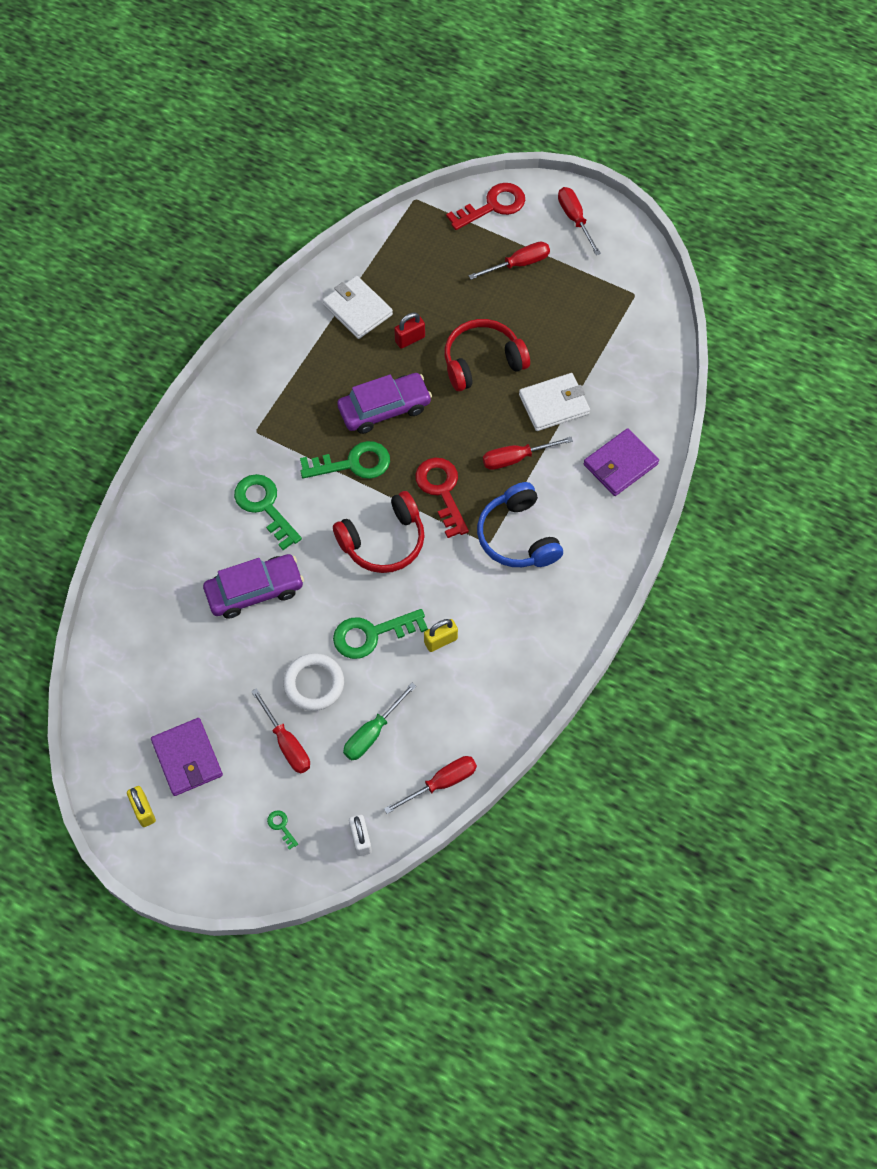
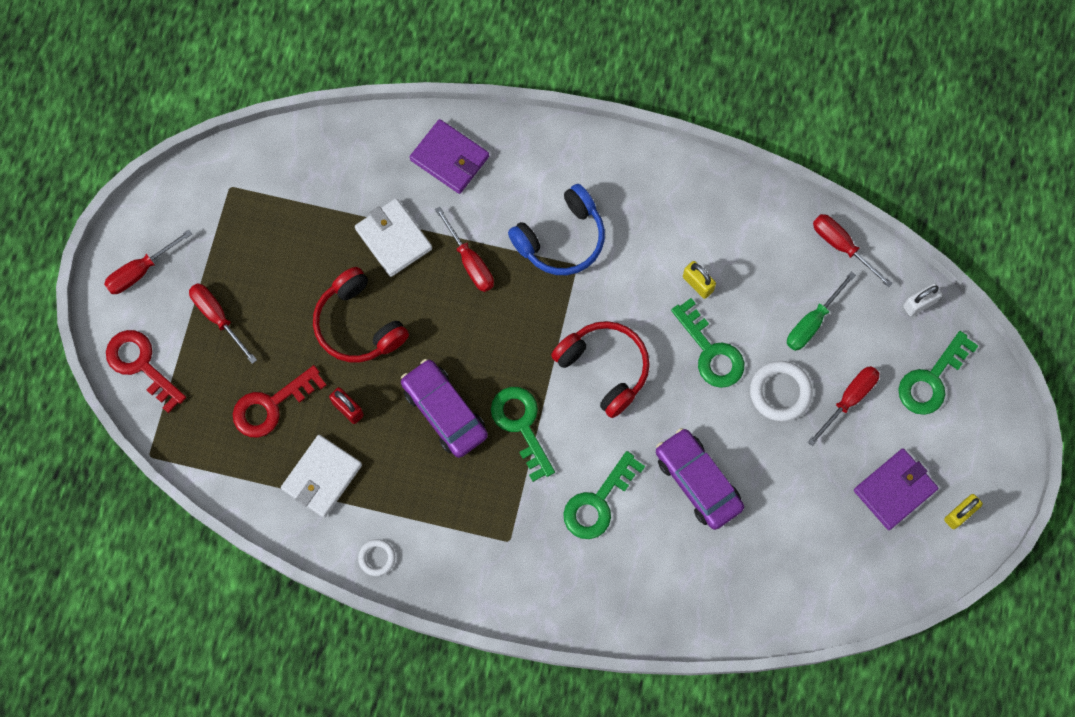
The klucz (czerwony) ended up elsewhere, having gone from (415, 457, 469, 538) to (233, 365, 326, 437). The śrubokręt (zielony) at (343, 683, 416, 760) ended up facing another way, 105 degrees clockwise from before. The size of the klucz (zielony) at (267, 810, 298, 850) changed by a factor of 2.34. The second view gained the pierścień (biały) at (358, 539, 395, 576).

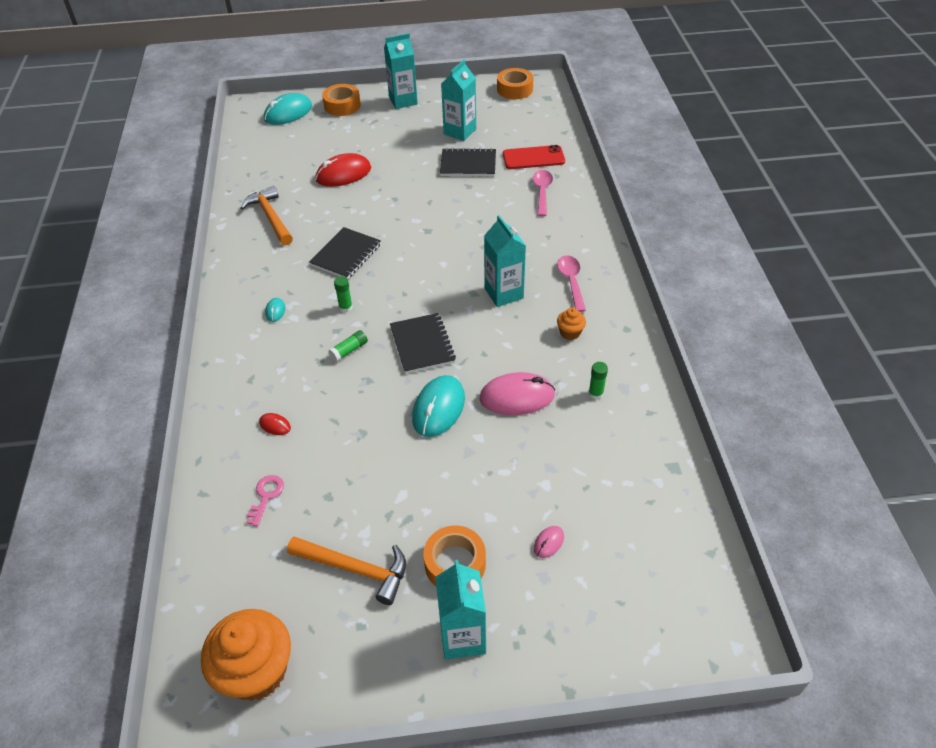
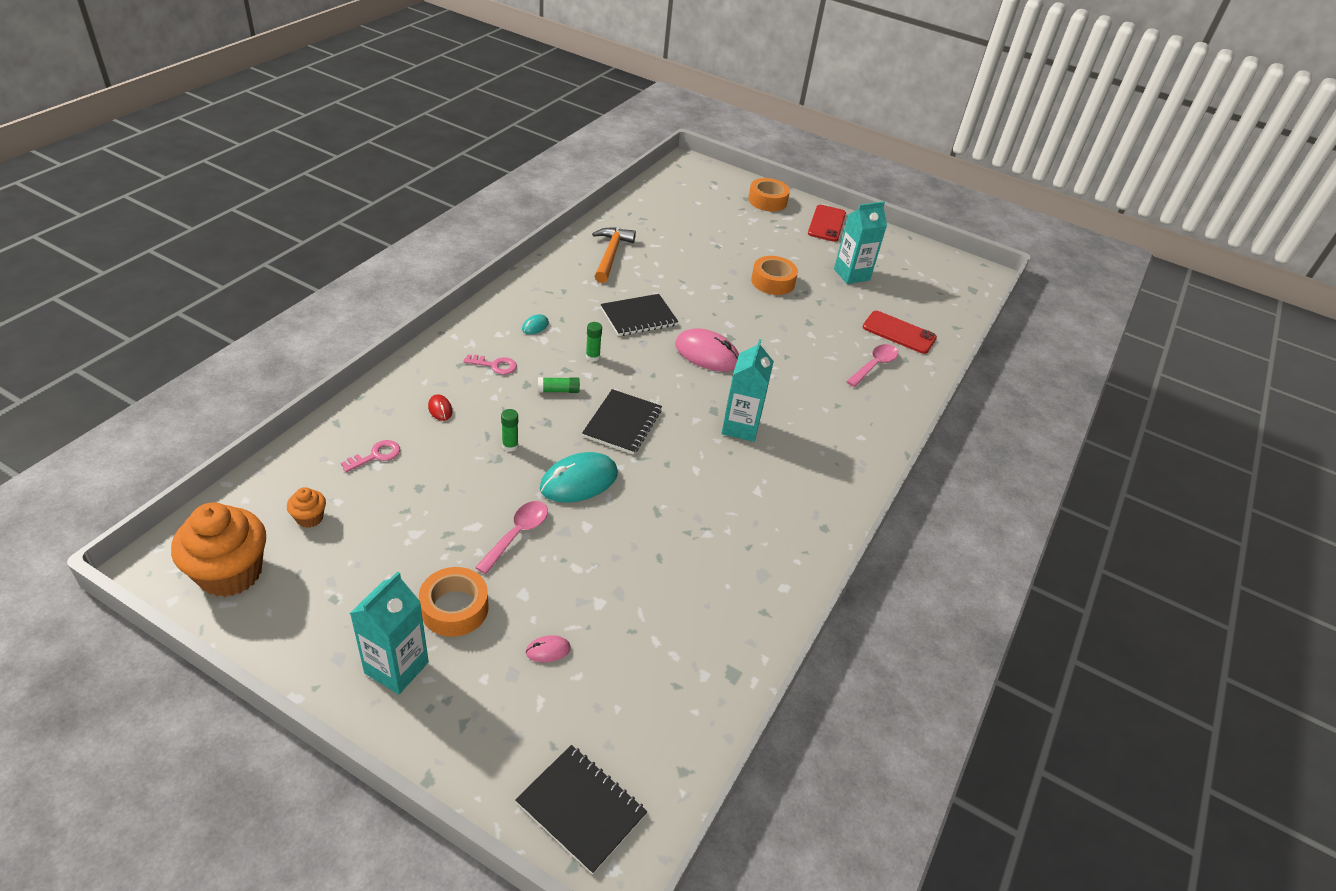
Where the karton mleka (turkusowy) stood at (384, 33, 418, 109), the telefon (czerwony) came to stand at (808, 205, 846, 242). The taśma klejąca (pomarańczowy) ended up elsewhere, having gone from (497, 68, 534, 99) to (751, 256, 798, 295). The second view lost the myszka (turkusowy) at (264, 93, 312, 125). The zeszyt (czarny) ended up elsewhere, having gone from (440, 148, 496, 176) to (515, 745, 647, 874). The second view lost the myszka (czerwony) at (315, 153, 371, 187). The łyżka (różowy) ended up elsewhere, having gone from (557, 256, 586, 312) to (475, 501, 548, 574). The muffinka (pomarańczowy) ended up elsewhere, having gone from (557, 308, 586, 340) to (287, 487, 326, 528). The klej w sztyfcie (zielony) ended up elsewhere, having gone from (589, 362, 608, 400) to (501, 409, 518, 452). The myszka (różowy) ended up elsewhere, having gone from (479, 372, 555, 415) to (675, 328, 739, 372). The second view lost the młotek (pomarańczowy) at (287, 536, 406, 605). The second view gained the klucz (różowy) at (463, 354, 517, 375).

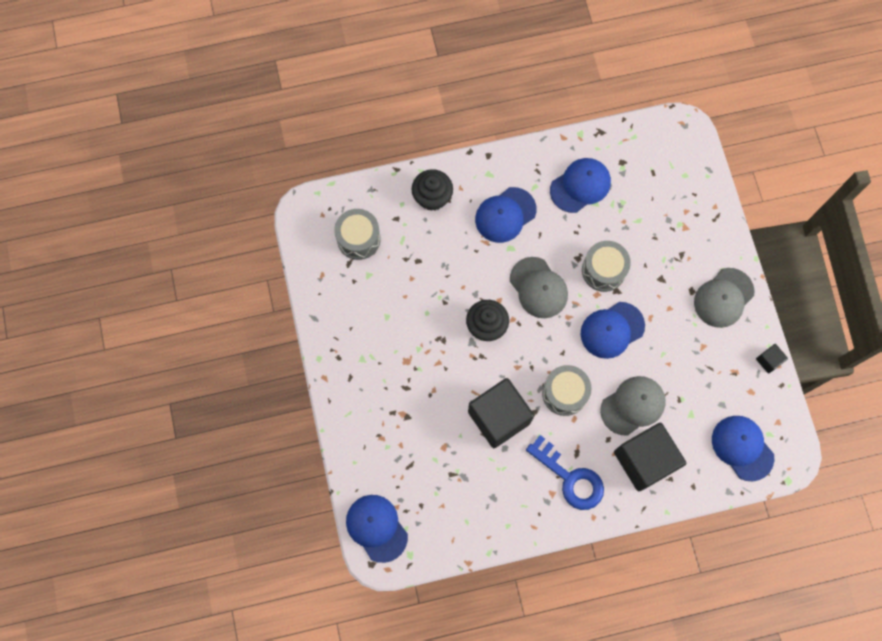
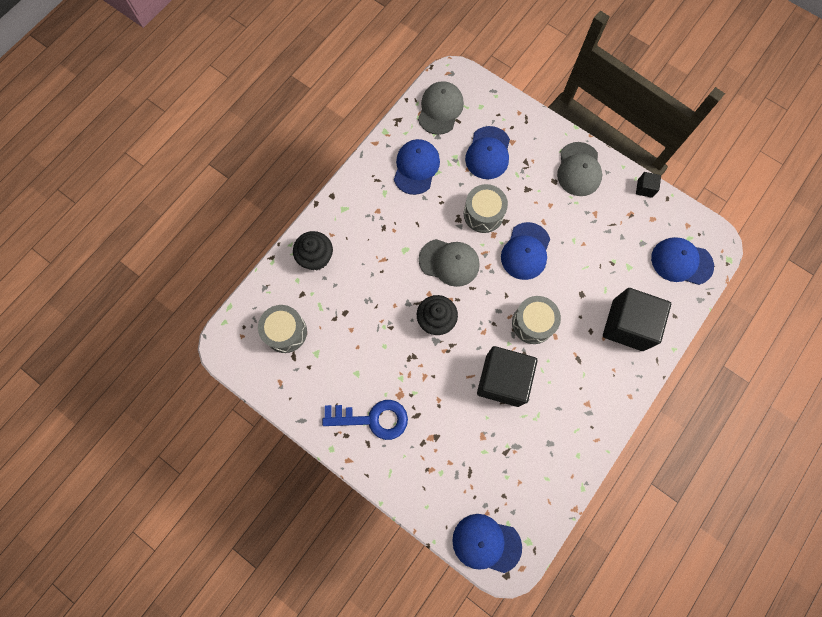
The czapka (niebieski) ended up elsewhere, having gone from (475, 187, 536, 243) to (465, 126, 510, 179). The czapka (szary) ended up elsewhere, having gone from (600, 376, 666, 436) to (418, 81, 464, 135). The klucz (niebieski) ended up elsewhere, having gone from (526, 435, 604, 510) to (322, 400, 408, 440).

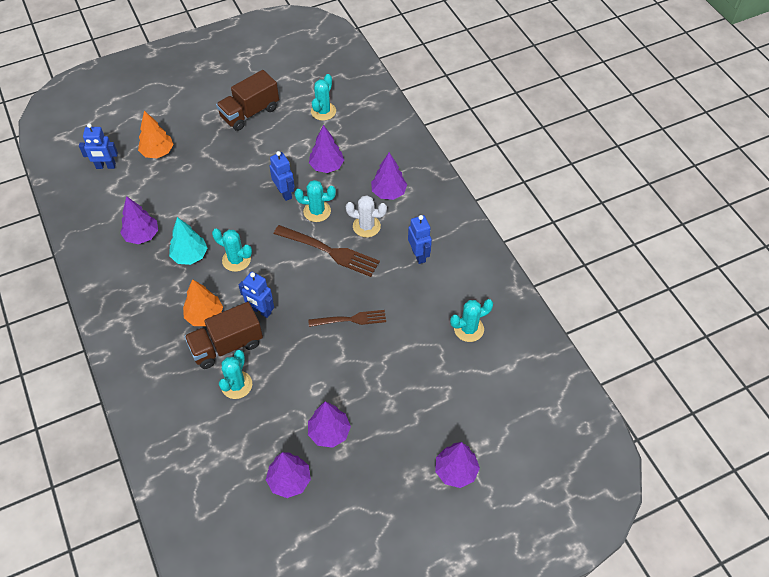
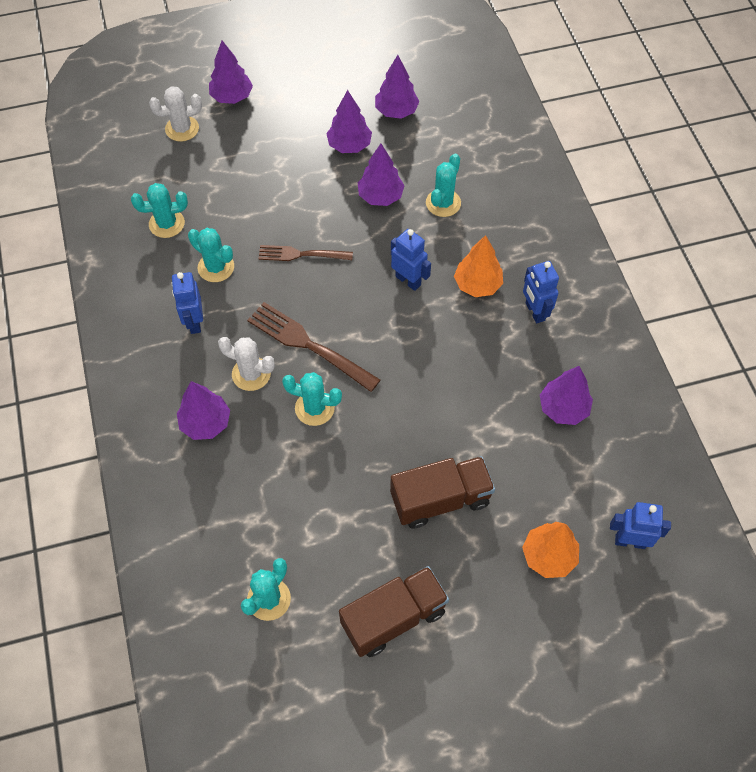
The drzewko (fioletowy) ended up elsewhere, having gone from (309, 125, 344, 173) to (358, 143, 405, 206). The robot (niebieski) ended up elsewhere, having gone from (270, 151, 295, 201) to (523, 261, 559, 324). The second view lost the drzewko (turkusowy) at (169, 217, 207, 265). The kaktus (turkusowy) ended up elsewhere, having gone from (212, 229, 252, 272) to (188, 228, 234, 282). The ciężarówka (brązowy) ended up elsewhere, having gone from (184, 302, 263, 369) to (390, 456, 495, 529). The second view gained the kaktus (biały) at (149, 86, 202, 142).

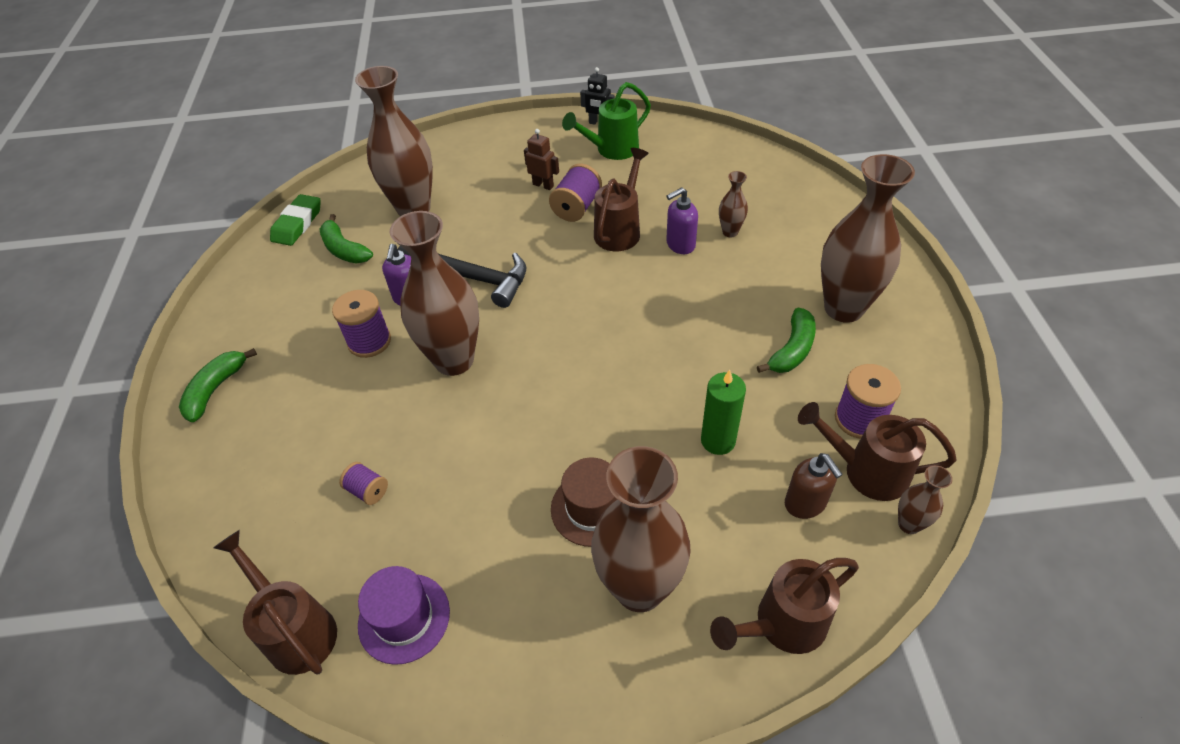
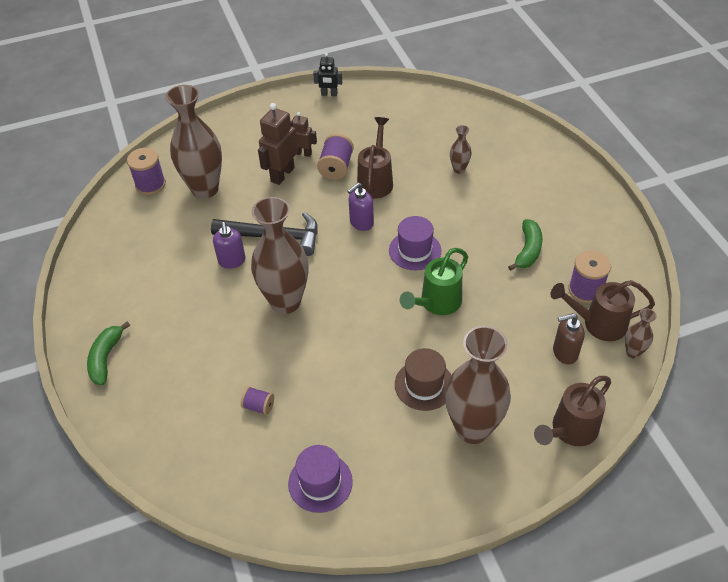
The konewka (zielony) ended up elsewhere, having gone from (562, 82, 651, 160) to (400, 248, 468, 315). The second view lost the wazon (brązowy) at (821, 154, 915, 323). The dozownik mydła (fioletowy) ended up elsewhere, having gone from (666, 187, 698, 254) to (347, 183, 374, 231). The second view lost the gumka do mazania (zielony) at (270, 194, 321, 246). The second view lost the banan (zielony) at (320, 214, 373, 263). The szpulka (fioletowy) ended up elsewhere, having gone from (332, 290, 391, 358) to (127, 148, 166, 195). The second view lost the świeca (zielony) at (701, 370, 746, 455). The dozownik mydła (brązowy) at (785, 453, 843, 519) ended up facing another way, 120 degrees clockwise from before. The second view lost the konewka (brązowy) at (213, 530, 337, 675). The second view gained the robot (brązowy) at (258, 103, 298, 185). The second view gained the kapelusz (fioletowy) at (389, 216, 441, 270).

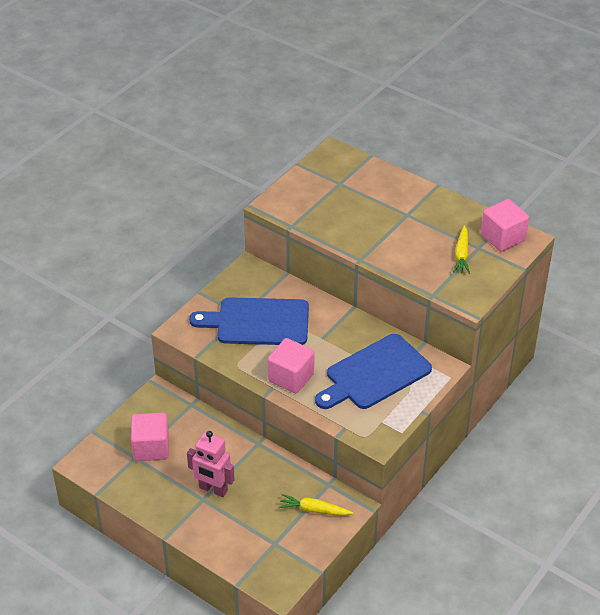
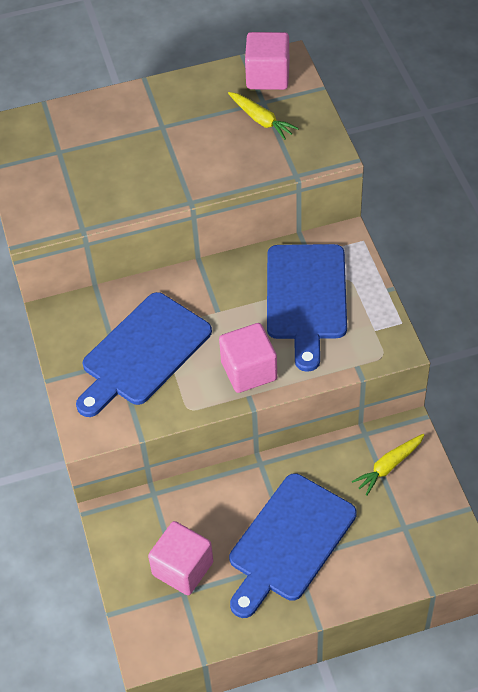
Where the robot (różowy) stood at (187, 431, 235, 497), the deska do krojenia (niebieski) came to stand at (229, 473, 357, 618).

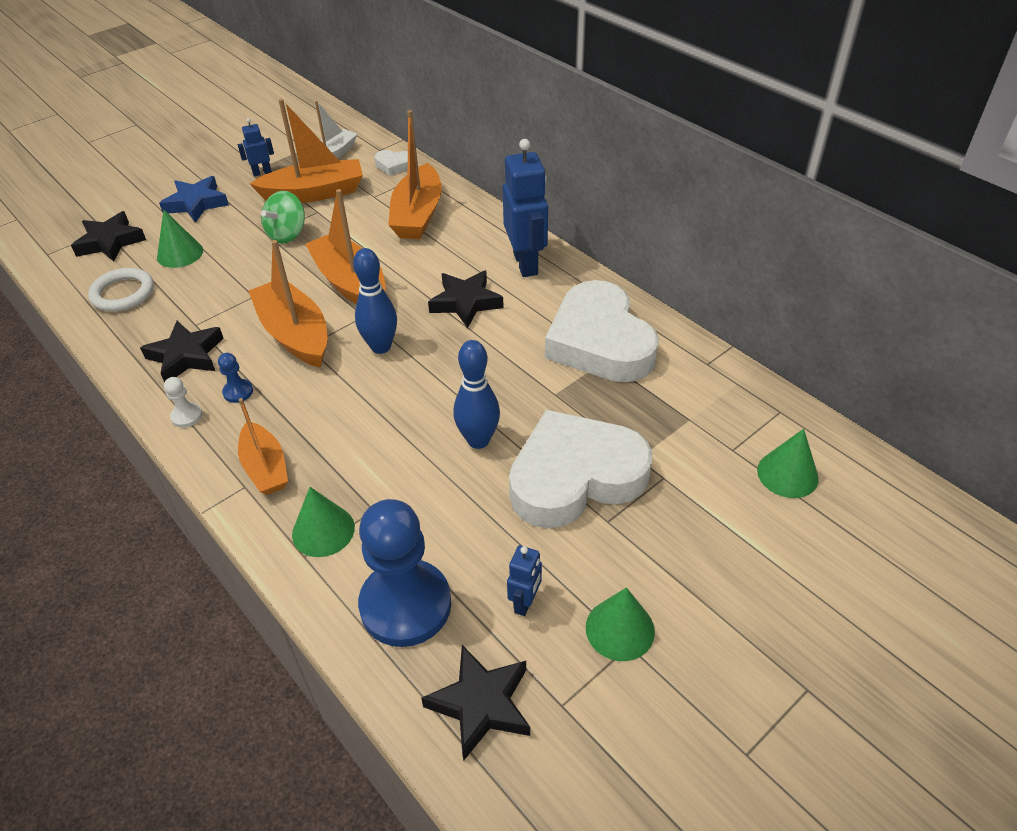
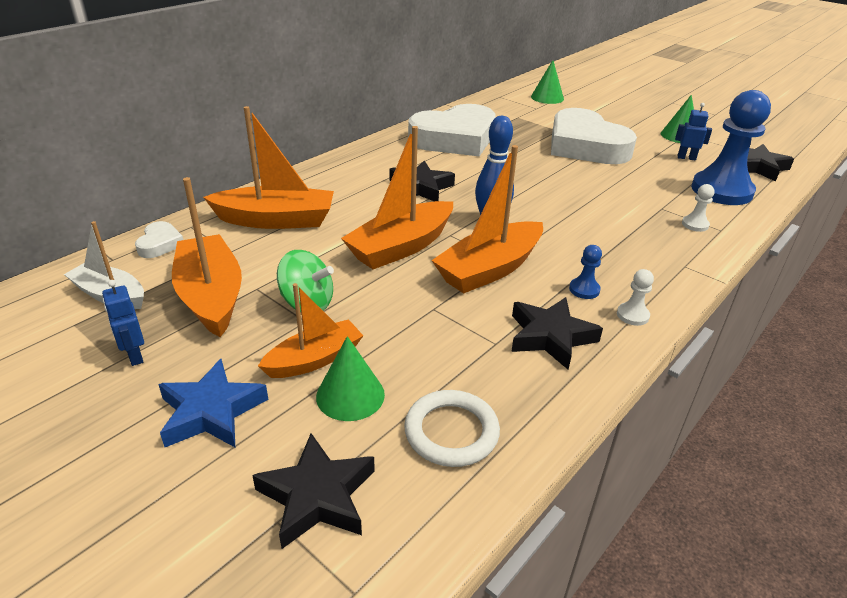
The second view lost the robot (niebieski) at (503, 139, 548, 277). The second view lost the kręgiel (niebieski) at (453, 340, 500, 449). The łódka (pomarańczowy) ended up elsewhere, having gone from (238, 398, 288, 495) to (258, 283, 363, 378). Where the stożek (zielony) stood at (292, 487, 355, 557), the pionek (biały) came to stand at (682, 184, 715, 232).

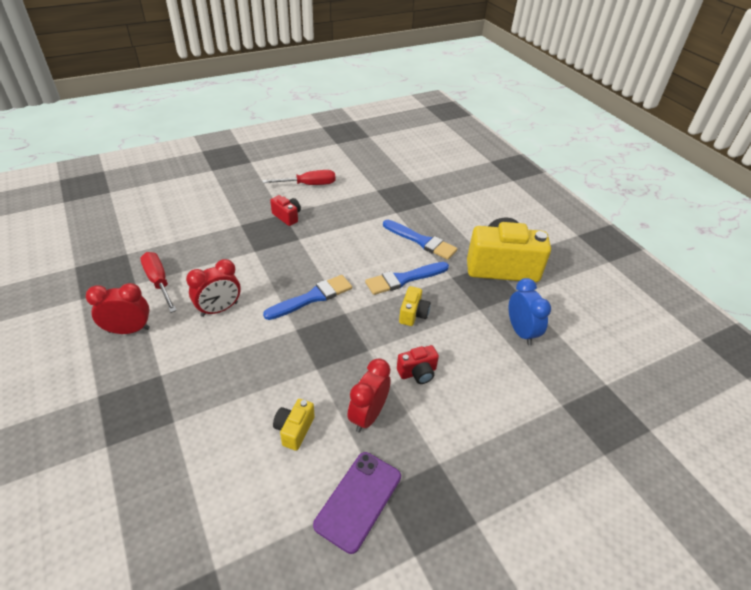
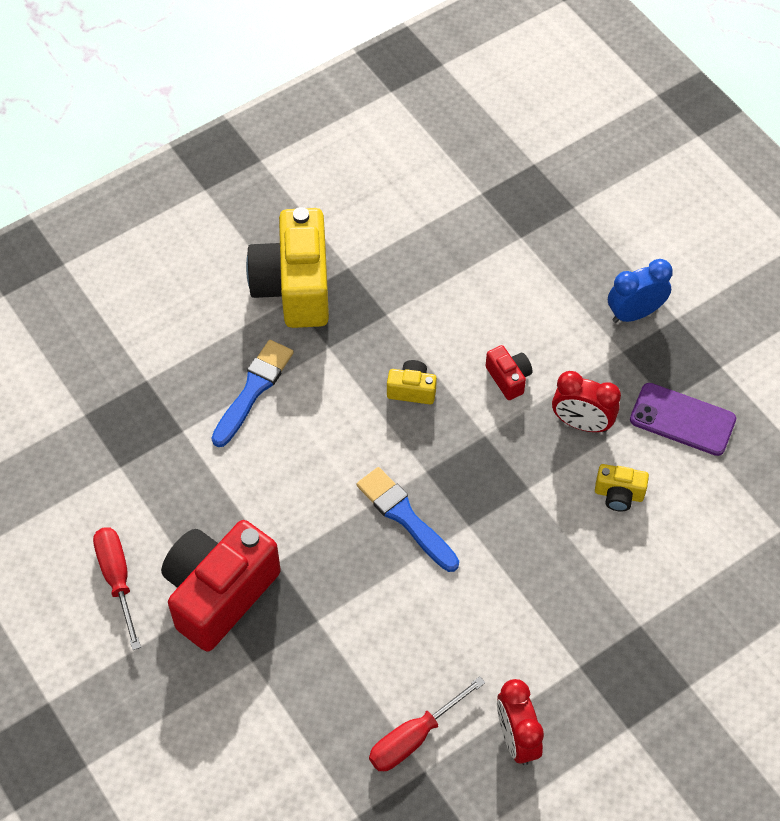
The size of the aparat fotograficzny (czerwony) at (270, 195, 301, 226) changed by a factor of 2.26. The second view lost the budzik (czerwony) at (186, 259, 241, 317). The second view lost the pędzel (niebieski) at (365, 262, 449, 295). The budzik (niebieski) ended up elsewhere, having gone from (509, 278, 551, 346) to (608, 259, 673, 323).

